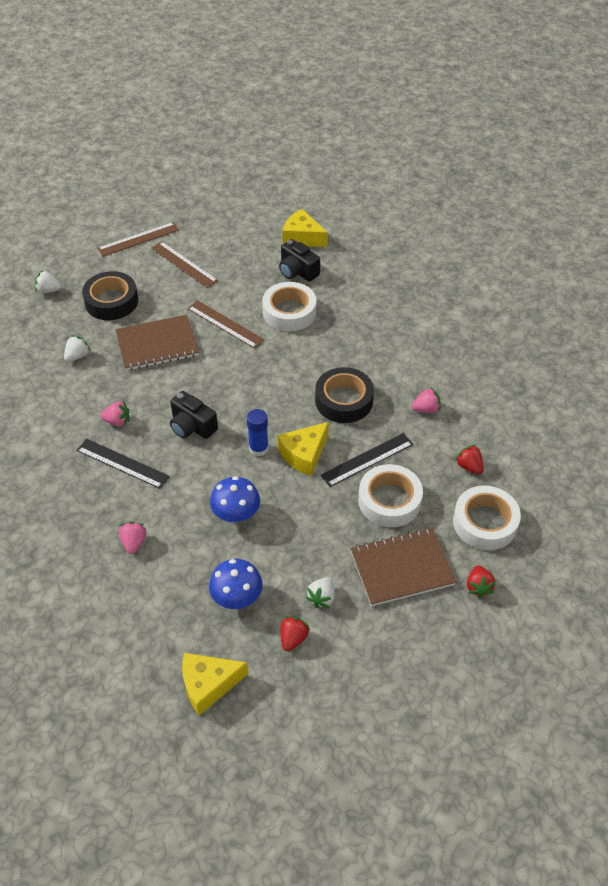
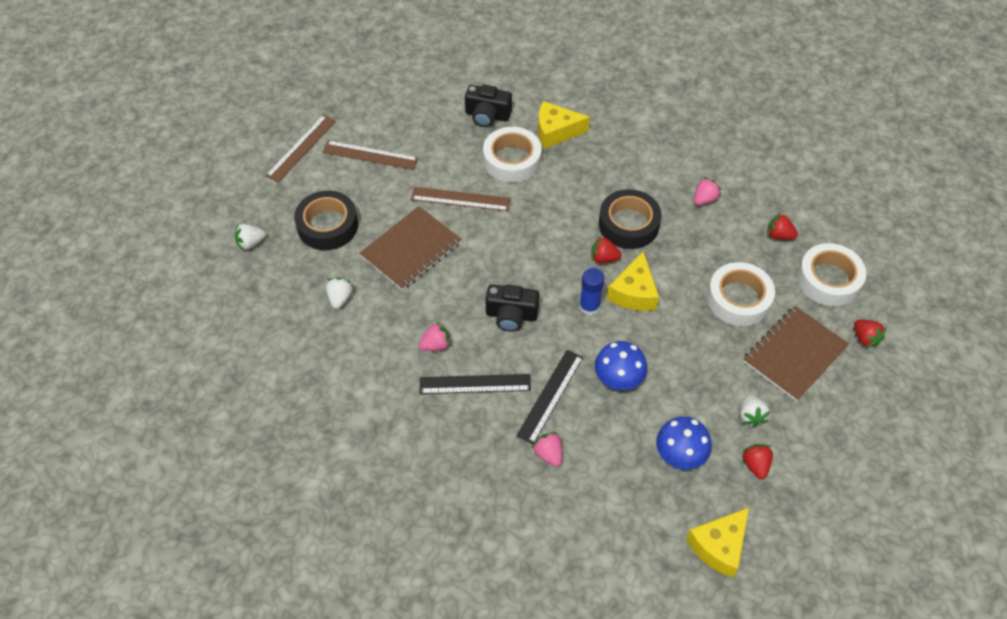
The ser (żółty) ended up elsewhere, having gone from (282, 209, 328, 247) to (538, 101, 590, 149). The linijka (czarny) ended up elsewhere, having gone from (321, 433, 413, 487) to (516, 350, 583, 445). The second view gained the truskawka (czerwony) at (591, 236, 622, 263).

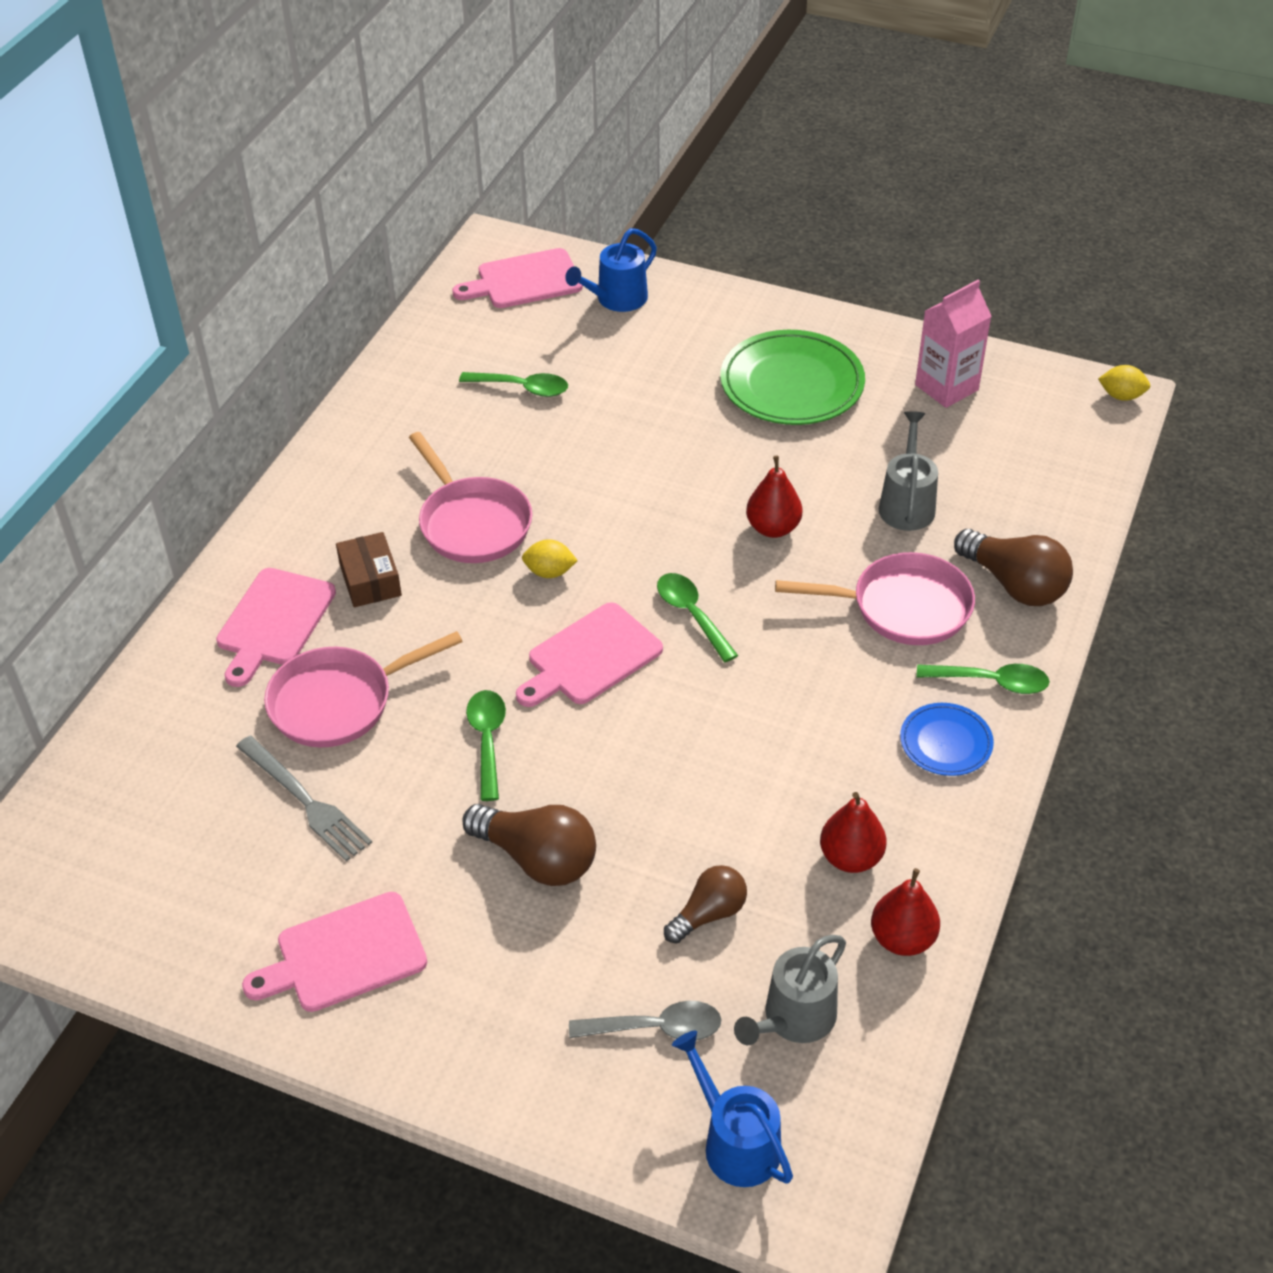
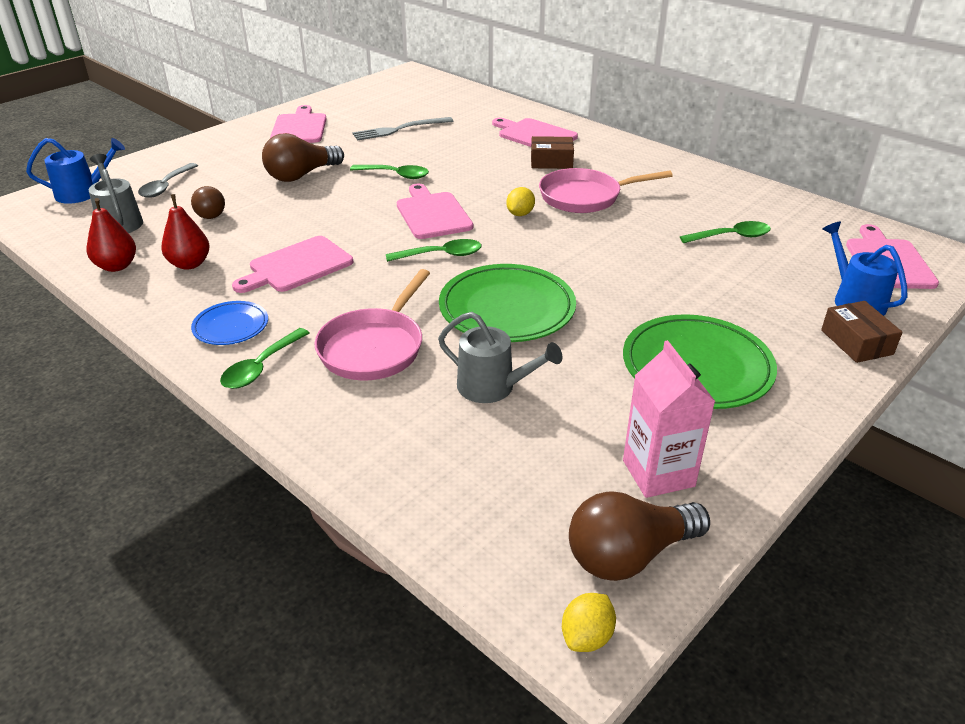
The łyżka (zielony) at (459, 372, 568, 397) ended up facing another way, 135 degrees counterclockwise from before. Where the gruszka (czerwony) stood at (746, 456, 803, 538), the talerz (zielony) came to stand at (439, 264, 576, 342). The żarówka (brązowy) ended up elsewhere, having gone from (954, 529, 1073, 606) to (569, 491, 710, 581). The second view lost the patelnia (różowy) at (264, 631, 463, 747). The second view gained the deska do krojenia (różowy) at (232, 236, 353, 293). The second view gained the pudełko (brązowy) at (821, 301, 903, 363).

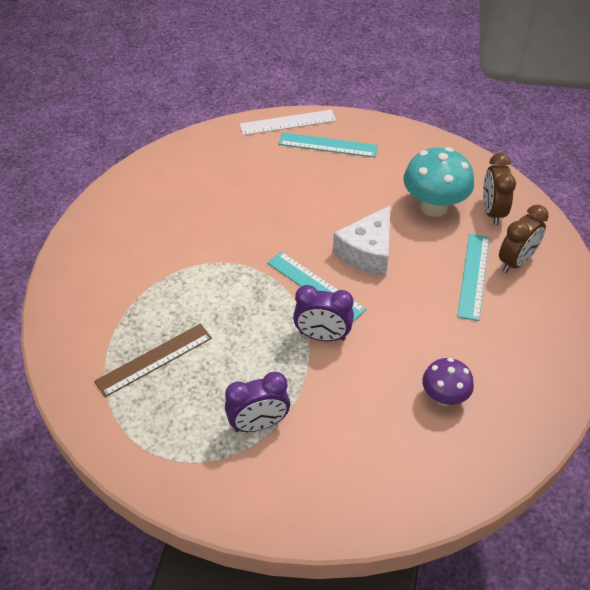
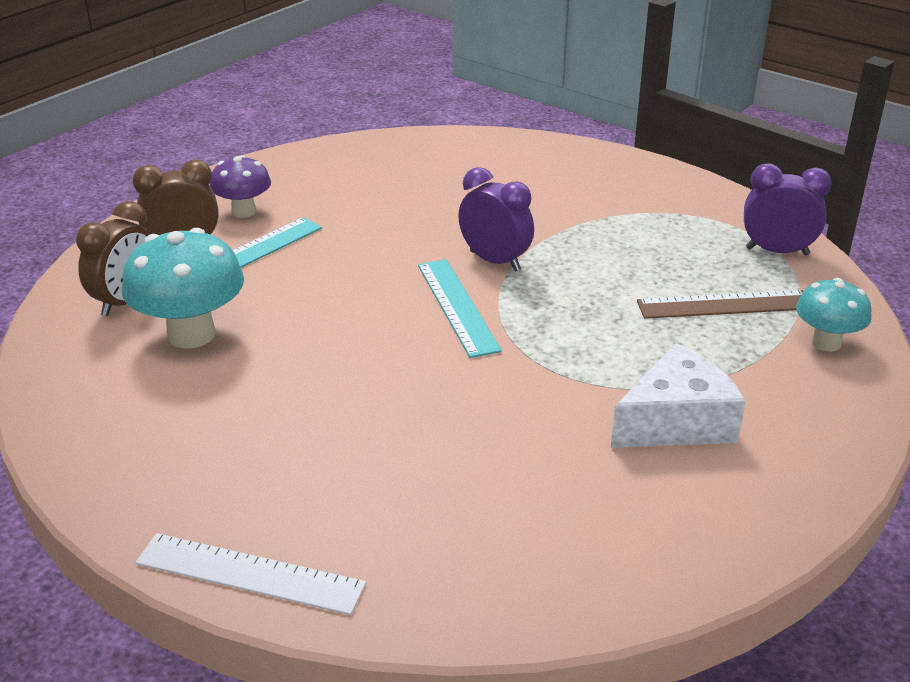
The second view lost the linijka (turkusowy) at (278, 132, 378, 158). The ser (biały) ended up elsewhere, having gone from (333, 205, 391, 276) to (611, 343, 746, 448). The grzyb (fioletowy) ended up elsewhere, having gone from (422, 358, 474, 406) to (210, 155, 271, 218). The budzik (fioletowy) ended up elsewhere, having gone from (225, 372, 290, 432) to (744, 163, 832, 255). The second view gained the grzyb (turkusowy) at (796, 278, 872, 351).

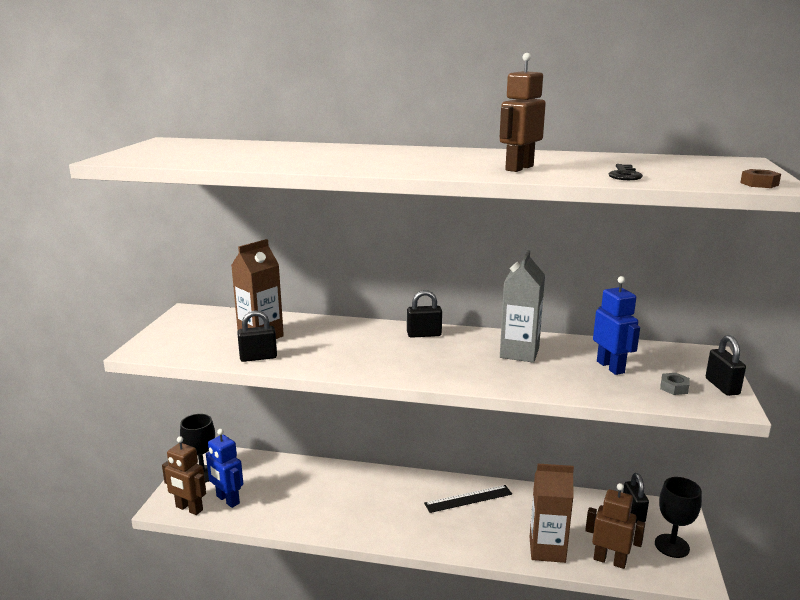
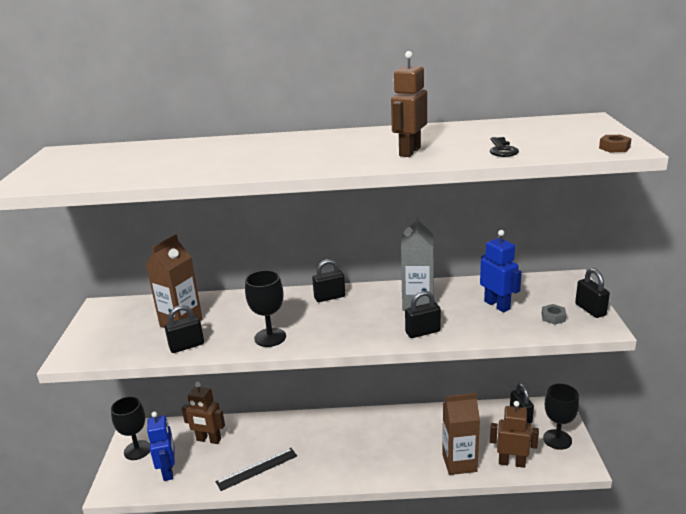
The robot (niebieski) at (206, 429, 243, 508) ended up facing another way, 135 degrees counterclockwise from before. The robot (brązowy) ended up elsewhere, having gone from (162, 436, 206, 515) to (181, 382, 225, 444). The linijka (czarny) ended up elsewhere, having gone from (424, 485, 512, 513) to (216, 448, 297, 491). The second view gained the kielich (czarny) at (245, 270, 286, 347). The second view gained the kłódka (czarny) at (405, 291, 441, 338).

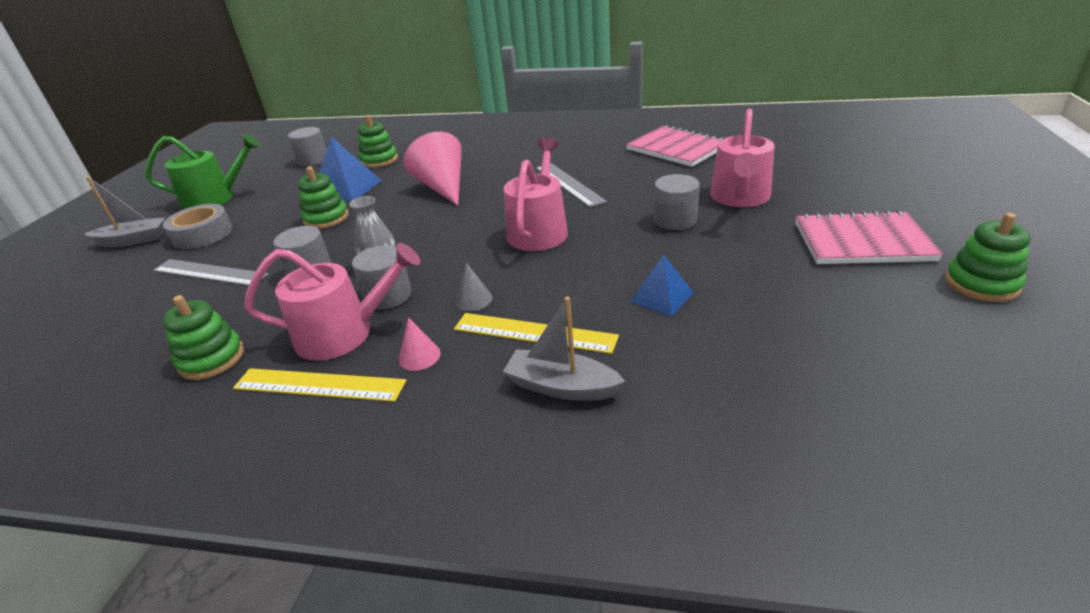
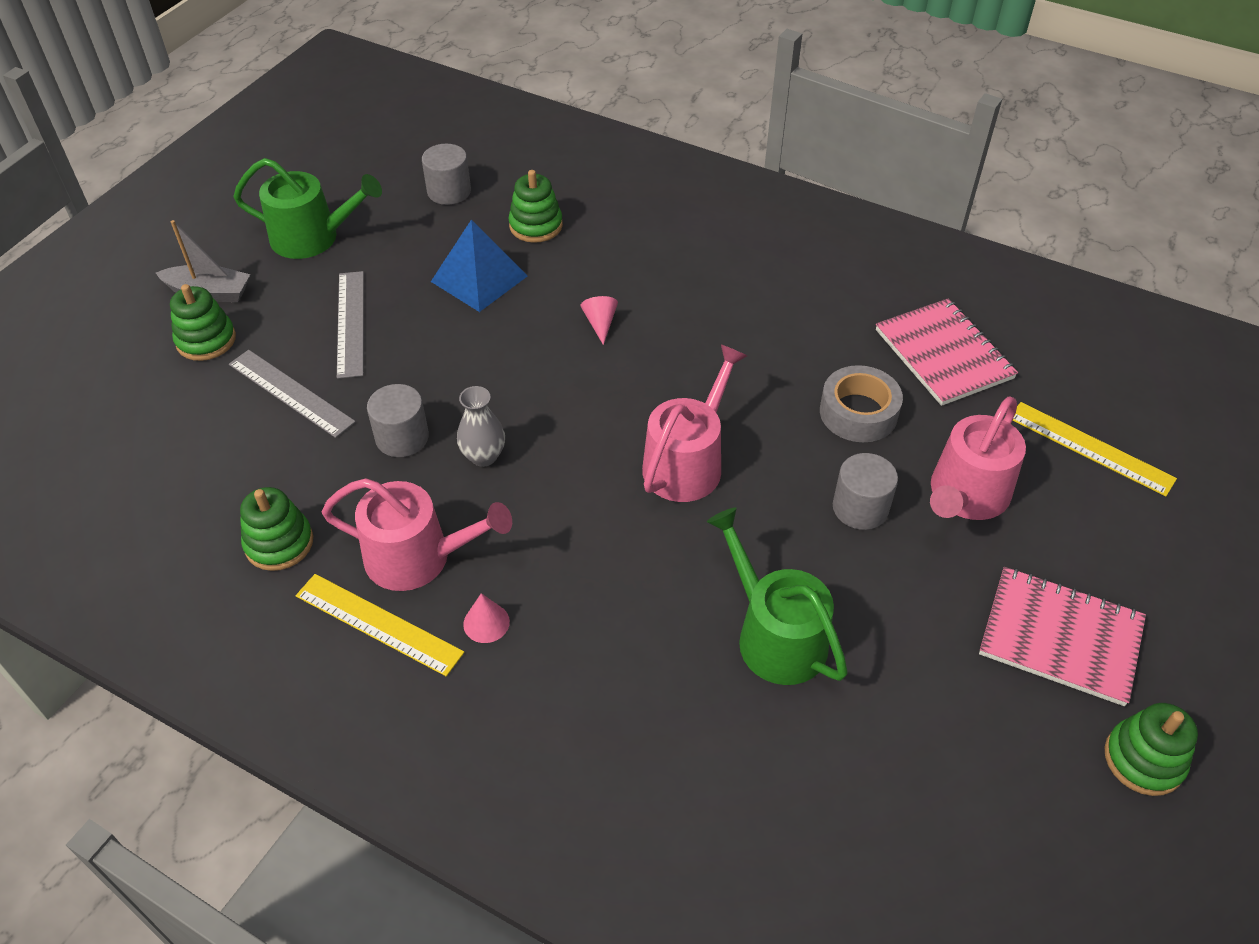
The size of the stożek (różowy) at (404, 132, 462, 206) changed by a factor of 0.45. The linijka (szary) ended up elsewhere, having gone from (536, 163, 607, 207) to (337, 271, 364, 379). The zabawka nakładanka (zielony) ended up elsewhere, having gone from (298, 167, 349, 229) to (170, 284, 236, 361). The taśma klejąca (szary) ended up elsewhere, having gone from (163, 204, 232, 249) to (820, 365, 903, 442). The second view lost the walec (szary) at (352, 245, 412, 310). Where the piramida (niebieski) stood at (630, 254, 694, 317), the konewka (zielony) came to stand at (707, 507, 848, 685). The second view lost the stożek (szary) at (455, 263, 492, 311). The second view lost the łódka (szary) at (503, 297, 625, 401). The linijka (żółty) ended up elsewhere, having gone from (454, 313, 619, 354) to (1012, 402, 1177, 497).

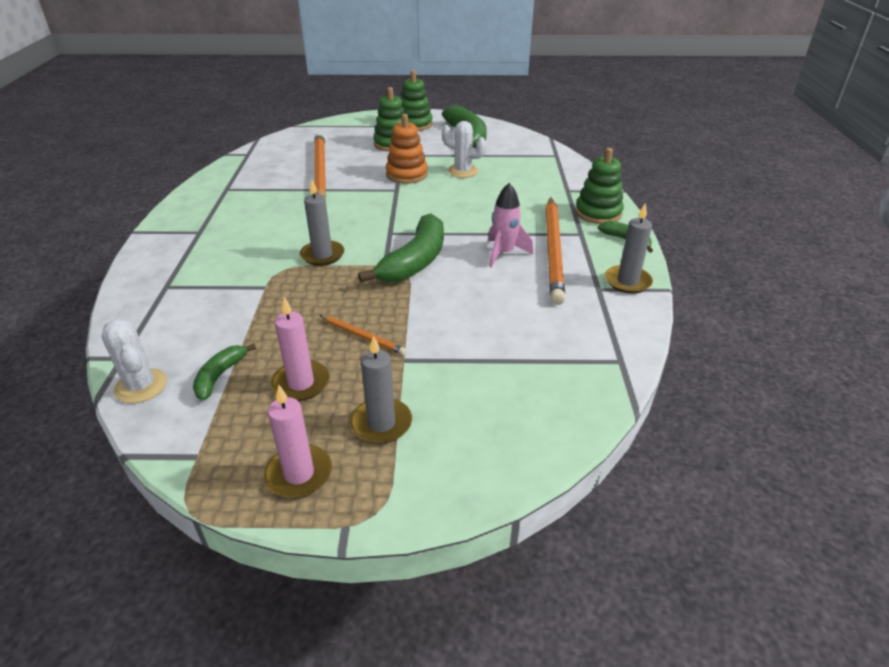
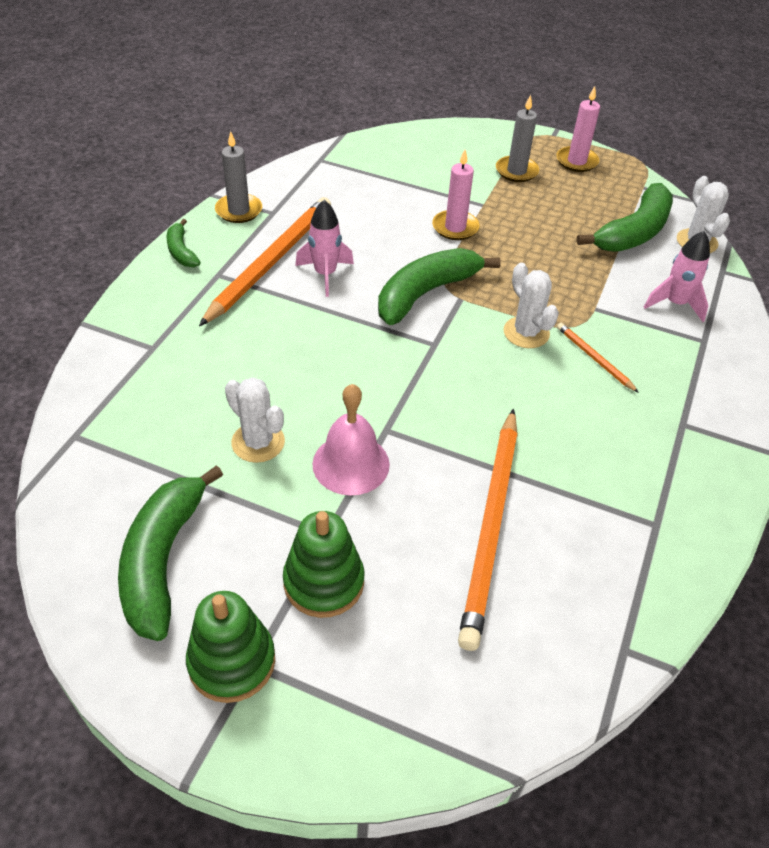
Where the zabawka nakładanka (pomarańczowy) stood at (386, 114, 428, 184), the dzwonek (różowy) came to stand at (312, 384, 390, 495). The second view lost the zabawka nakładanka (zielony) at (575, 148, 624, 224). Where the świeca (szary) stood at (300, 180, 344, 266), the kaktus (biały) came to stand at (504, 263, 559, 348). The świeca (różowy) ended up elsewhere, having gone from (271, 297, 329, 401) to (432, 150, 480, 240). The ołówek (pomarańczowy) ended up elsewhere, having gone from (319, 315, 407, 355) to (557, 323, 639, 393). The size of the banan (zielony) at (193, 344, 256, 400) changed by a factor of 1.95. The second view gained the rakieta (różowy) at (644, 231, 710, 322).

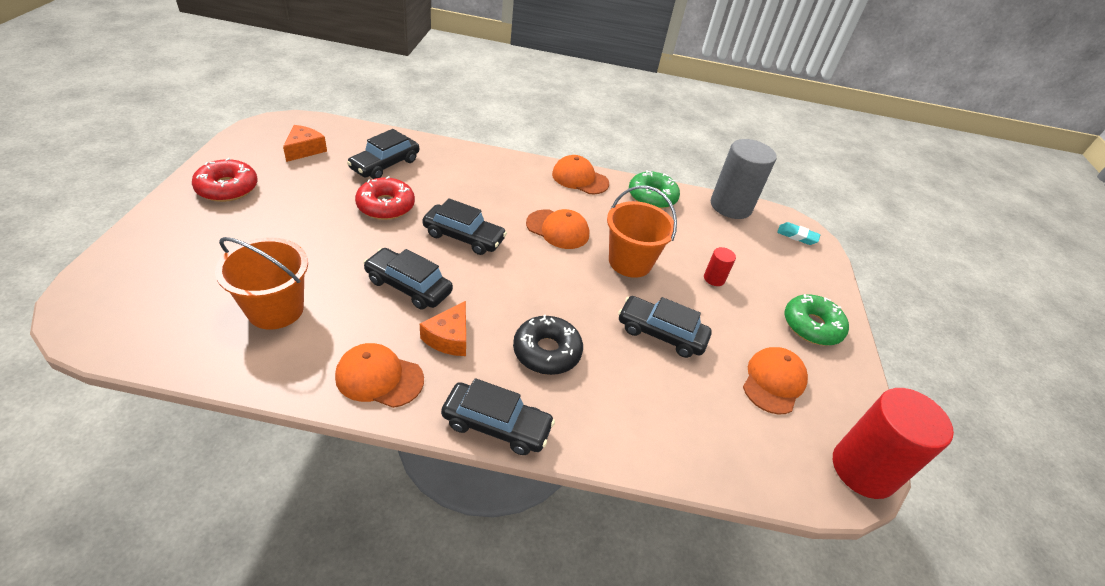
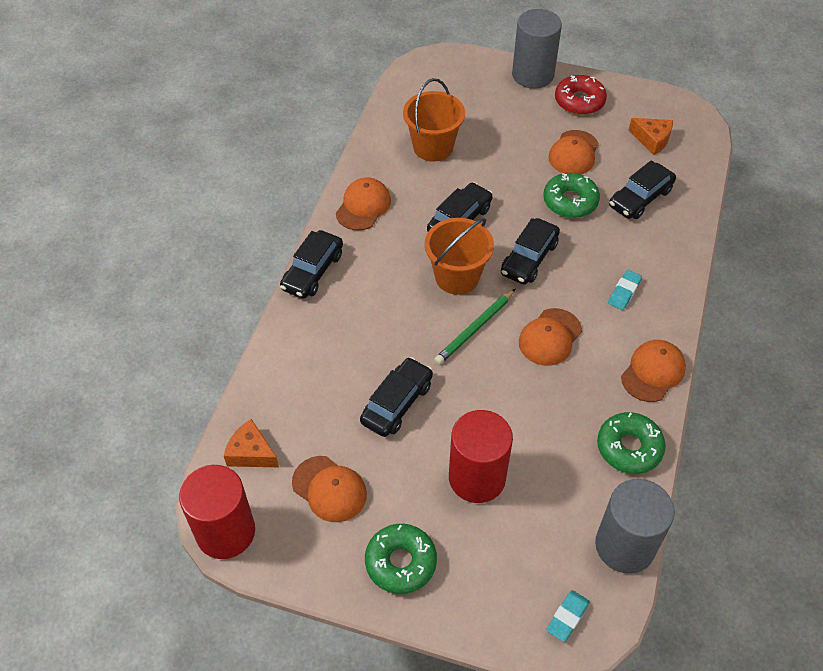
The samochód (czarny) at (347, 129, 419, 179) ended up facing another way, 90 degrees counterclockwise from before. What was the donut (czerwony) at (355, 176, 415, 220) turned into the donut (zielony) at (543, 173, 600, 218). The wiadro (pomarańczowy) ended up elsewhere, having gone from (607, 186, 677, 278) to (425, 218, 494, 295). The size of the walec (czerwony) at (704, 247, 736, 286) changed by a factor of 2.26. The ser (pomarańczowy) ended up elsewhere, having gone from (420, 301, 466, 356) to (224, 419, 279, 467). The second view lost the donut (czarny) at (513, 315, 583, 375). The second view gained the walec (szary) at (512, 9, 562, 89). The second view gained the czapka (pomarańczowy) at (548, 130, 599, 174). The second view gained the gumka do mazania (turkusowy) at (608, 270, 642, 310). The second view gained the ołówek (zielony) at (434, 289, 516, 365).

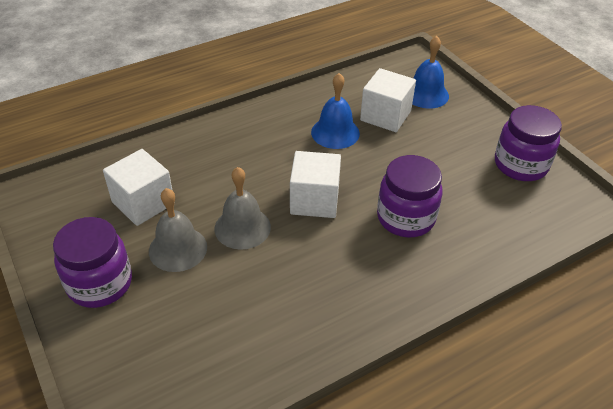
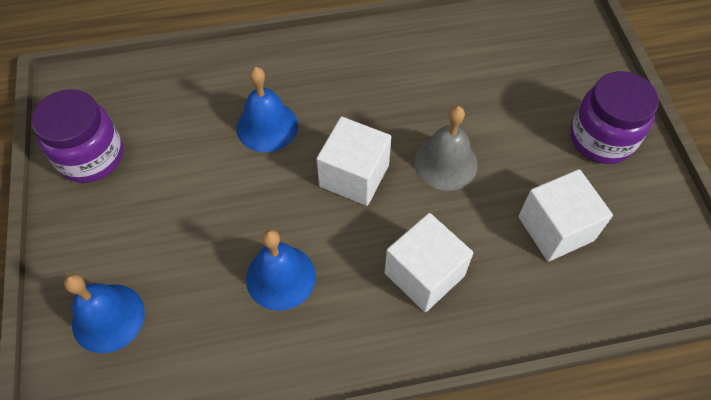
The sześcian (biały) ended up elsewhere, having gone from (360, 68, 416, 132) to (385, 213, 473, 312). Where the słoik (fioletowy) stood at (377, 155, 442, 237), the dzwonek (niebieski) came to stand at (237, 67, 298, 152). The second view lost the dzwonek (szary) at (149, 188, 207, 272).

